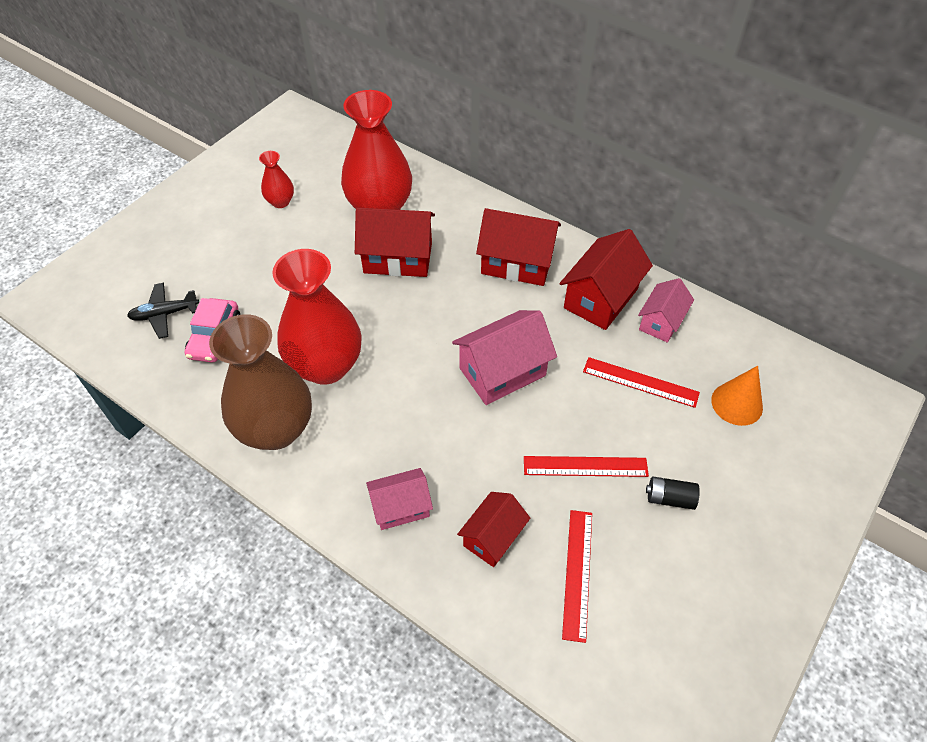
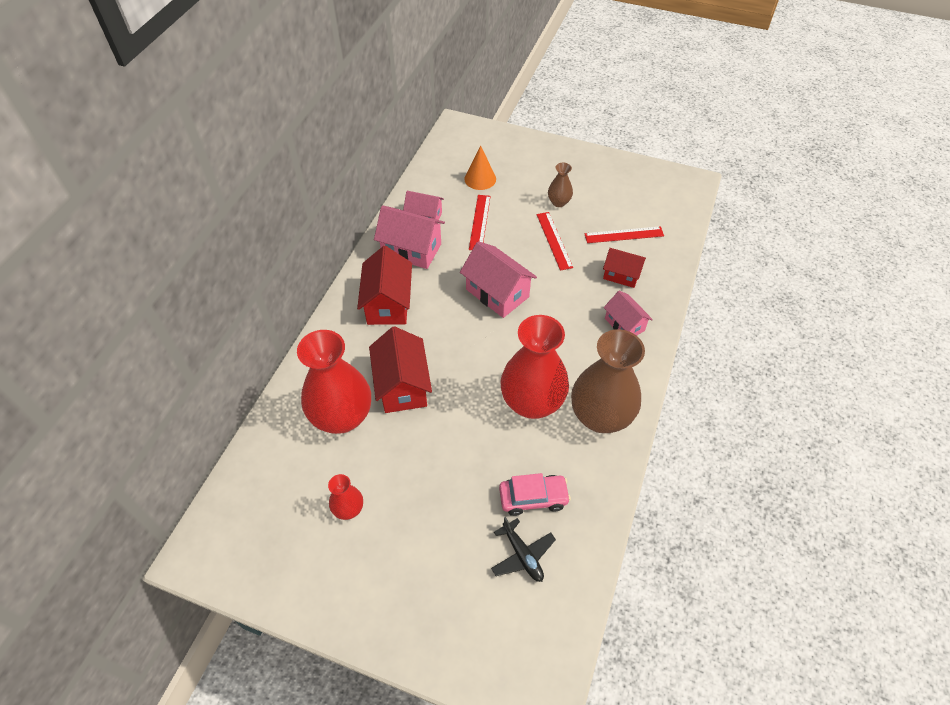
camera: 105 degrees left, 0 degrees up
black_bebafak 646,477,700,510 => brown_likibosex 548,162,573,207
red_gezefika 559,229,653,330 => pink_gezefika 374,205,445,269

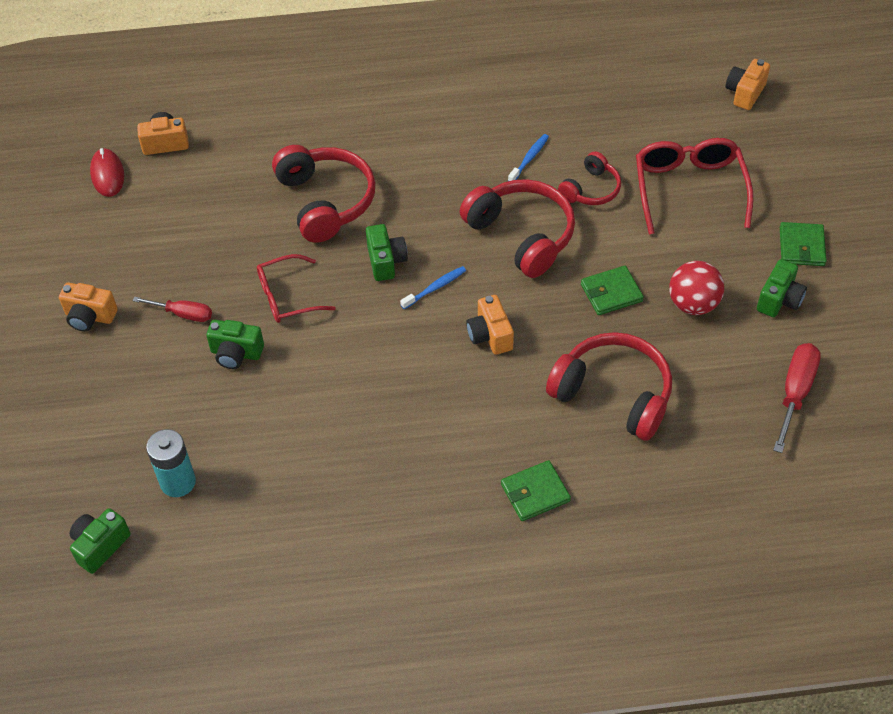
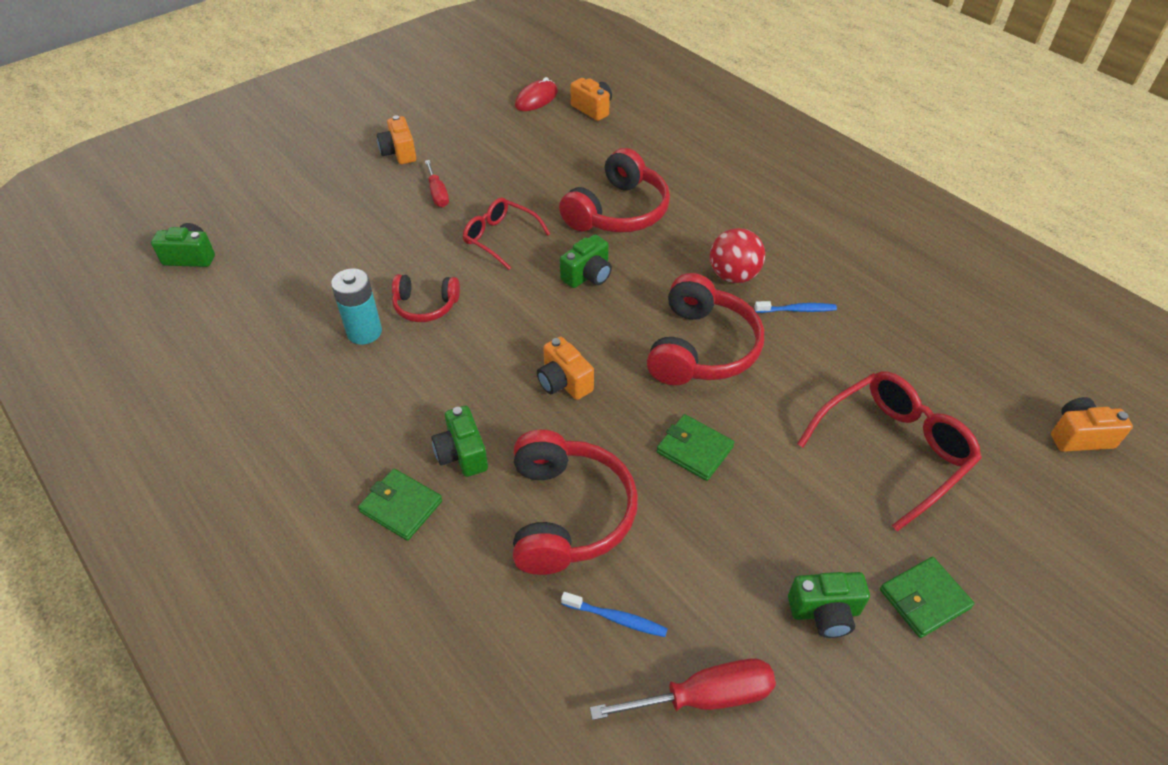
camera: 55 degrees right, 5 degrees down
turquoise_bebafak 146,429,196,497 => turquoise_bebafak 331,268,382,345, move
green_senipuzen 206,320,264,369 => green_senipuzen 431,406,488,477, move
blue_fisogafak 400,266,466,309 => blue_fisogafak 561,592,668,637, move
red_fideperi 558,151,621,205 => red_fideperi 392,274,460,322, move
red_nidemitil 669,261,724,315 => red_nidemitil 710,228,765,283, move
orange_senipuzen 466,295,514,355 => orange_senipuzen 537,336,594,400, 75 degrees counterclockwise

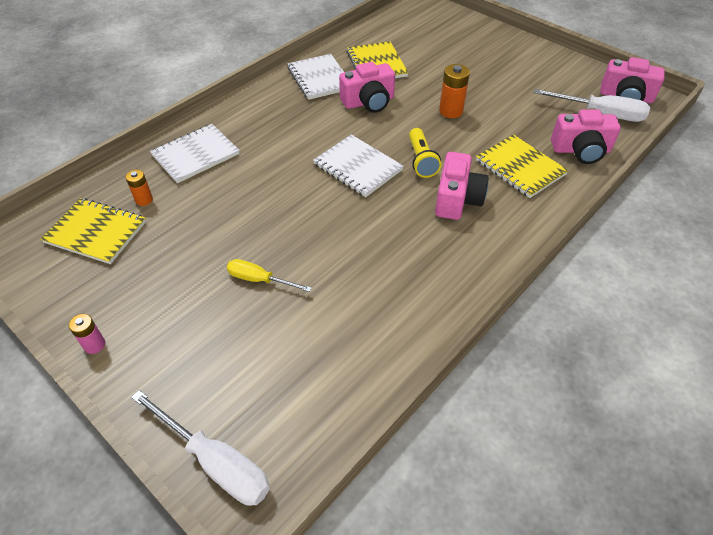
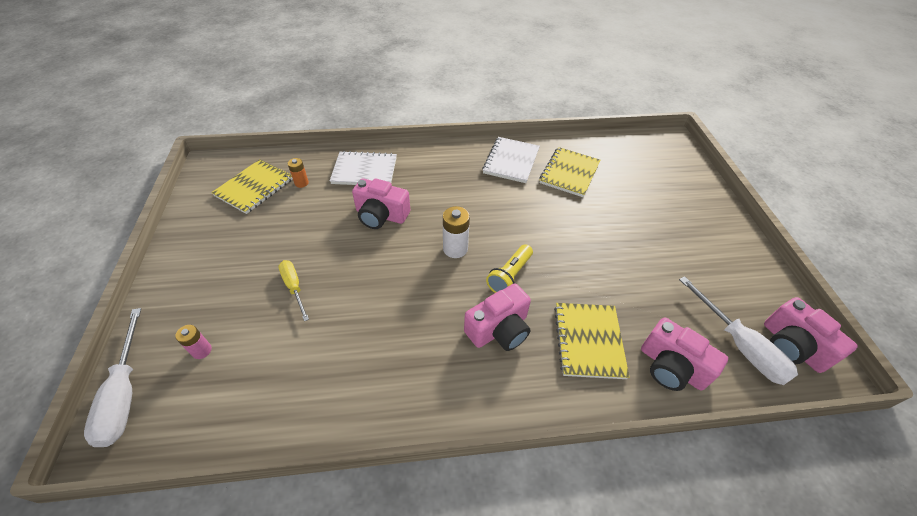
camera: 40 degrees right, 0 degrees up
orange_bebafak 439,64,470,118 => nothing
pink_bebafak 69,314,105,354 => pink_bebafak 175,325,212,359, move
pink_senipuzen 339,62,395,113 => pink_senipuzen 352,178,410,229, move
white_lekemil 313,135,404,197 => white_bebafak 443,206,470,258
yellow_lekemil 41,198,146,264 => yellow_lekemil 211,159,293,214, 60 degrees clockwise

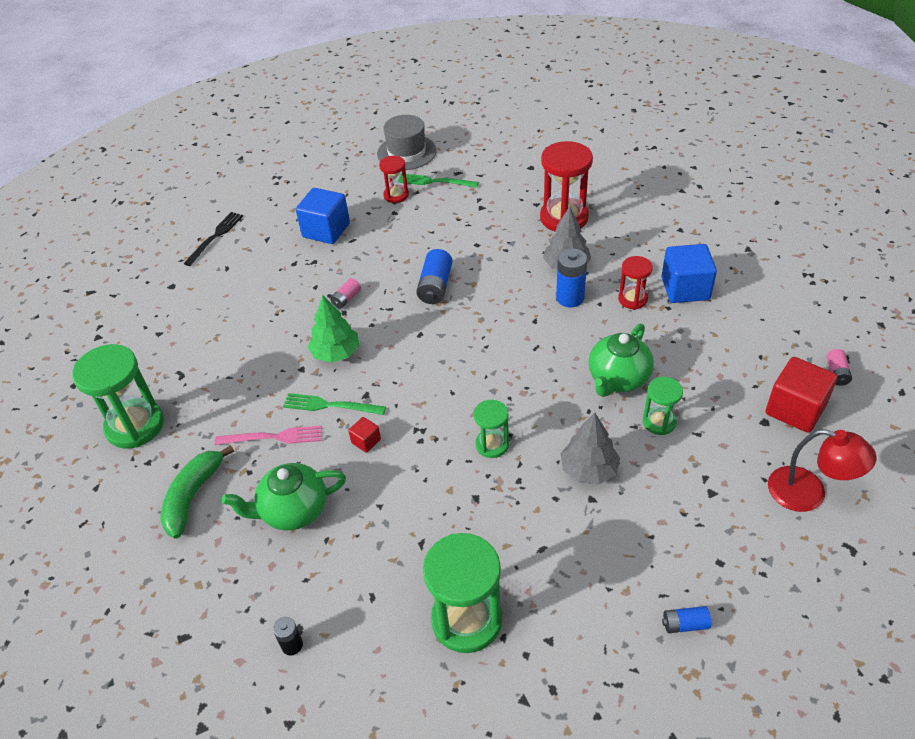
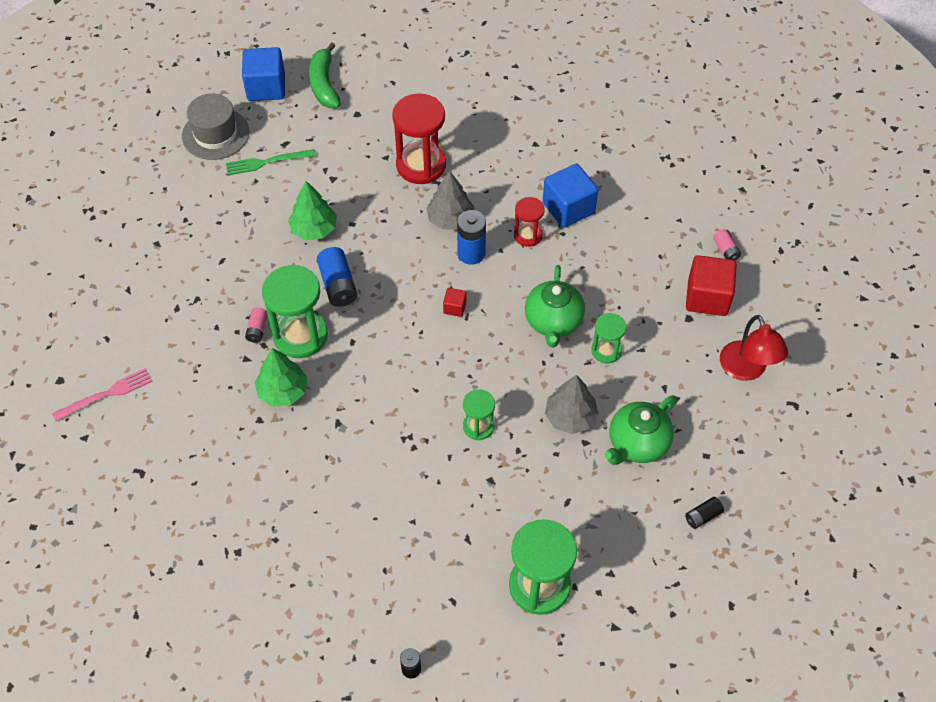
camera: 30 degrees left, 10 degrees up
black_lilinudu 183,212,243,266 => nothing
green_lilinudu 283,393,386,415 => nothing
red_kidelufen 379,156,409,203 => nothing
nothing => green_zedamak 288,181,337,240
green_kidelufen 72,344,164,448 => green_kidelufen 262,265,328,358, move
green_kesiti 160,445,234,538 => green_kesiti 309,42,341,108, move
pink_lilinudu 215,426,322,445 => pink_lilinudu 52,368,153,421, move
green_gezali 222,463,346,530 => green_gezali 605,395,676,465, move
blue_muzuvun 296,188,350,244 => blue_muzuvun 242,47,285,101, move
red_muzuvun 348,417,381,453 => red_muzuvun 443,288,467,317, move
blue_bebafak 662,606,711,633 => black_bebafak 685,497,724,529
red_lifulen 768,429,877,512 => red_lifulen 720,315,788,381, 75 degrees clockwise

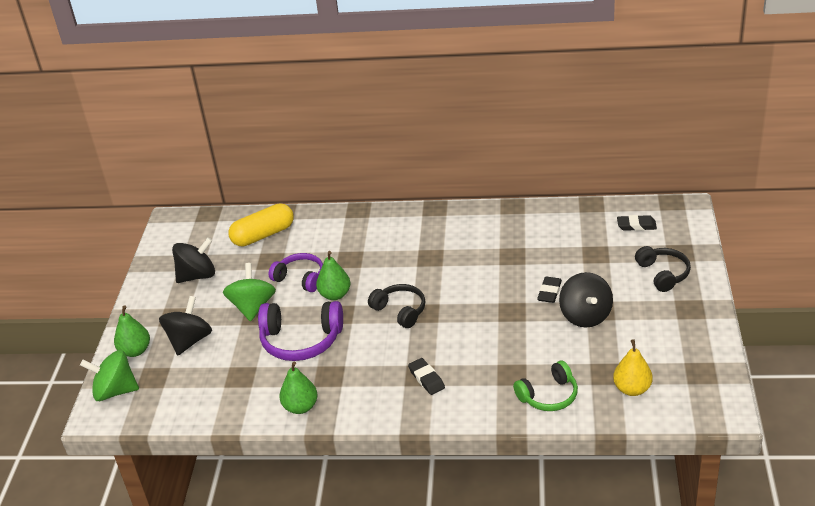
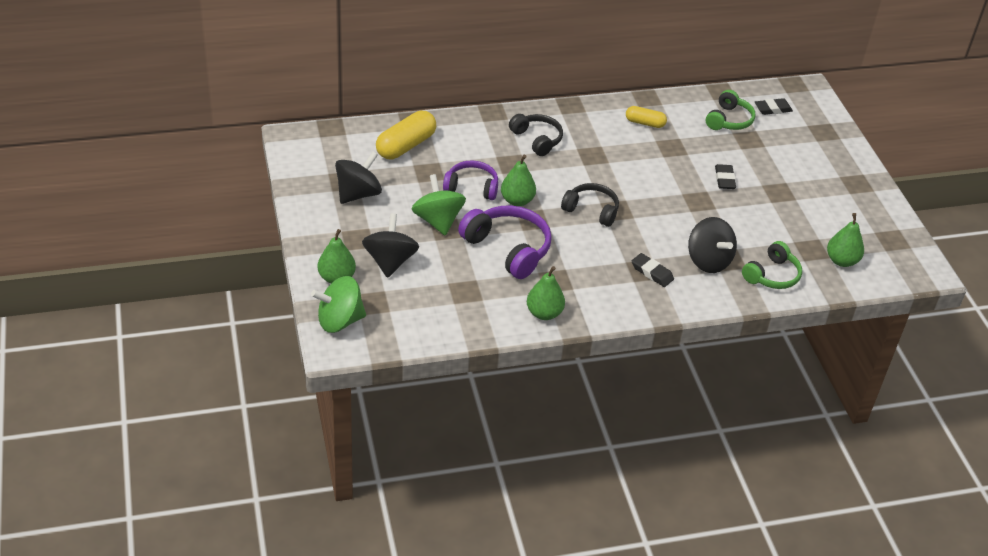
camera: 25 degrees left, 5 degrees up
nothing => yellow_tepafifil 626,106,667,128
nothing => green_fideperi 706,90,756,130
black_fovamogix 559,272,613,328 => black_fovamogix 688,217,737,273, move
black_fideperi 635,246,691,292 => black_fideperi 509,114,563,156, move
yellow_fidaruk 613,339,653,396 => green_fidaruk 827,213,864,267
purple_fideperi 258,301,343,361 => purple_fideperi 458,205,552,279, 120 degrees counterclockwise

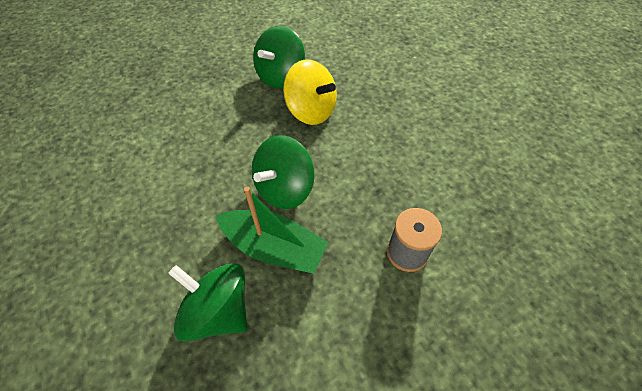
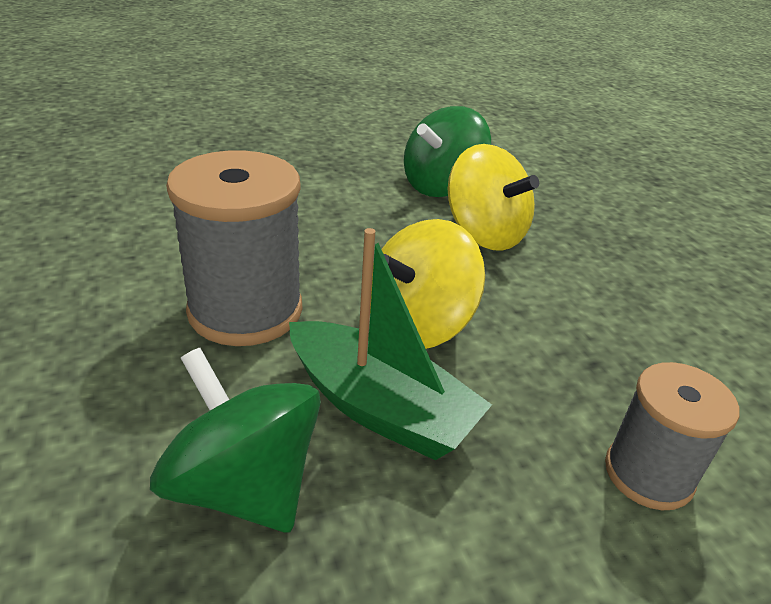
camera: 10 degrees right, 20 degrees down
nothing => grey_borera 166,150,302,346
green_fovamogix 252,135,315,209 => yellow_fovamogix 370,219,485,349

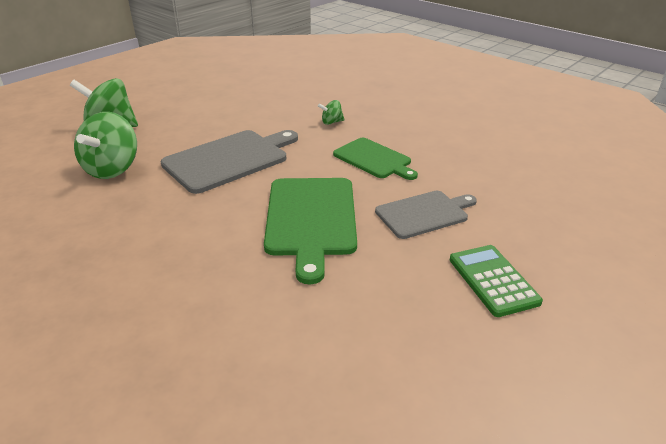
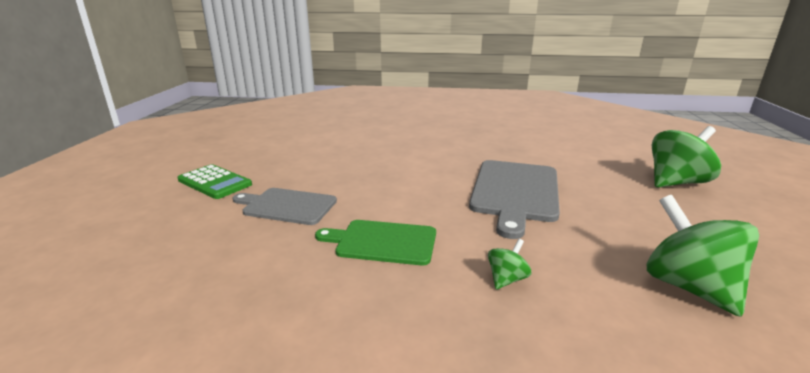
camera: 145 degrees right, 10 degrees down
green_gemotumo 264,178,357,284 => nothing
green_fovamogix 74,112,137,179 => green_fovamogix 647,195,759,317, move
grey_gemotumo 375,191,477,239 => grey_gemotumo 233,188,337,225, 75 degrees clockwise

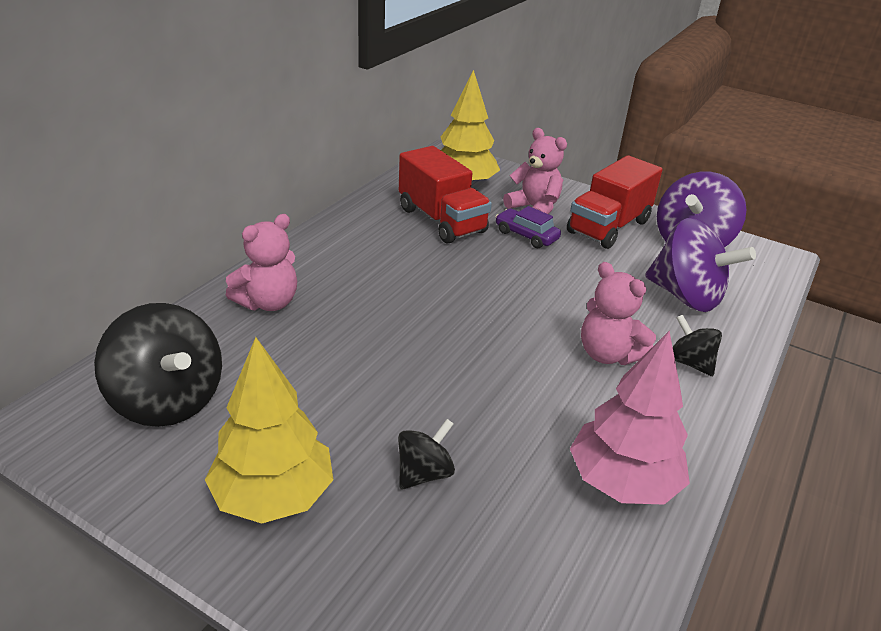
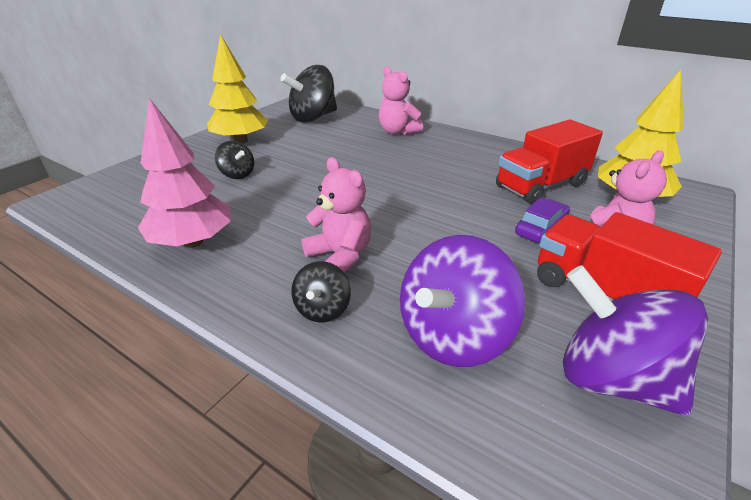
camera: 95 degrees right, 0 degrees up
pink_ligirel 581,262,656,365 => pink_ligirel 302,157,371,272, 90 degrees clockwise
black_fovamogix 673,314,722,376 => black_fovamogix 291,261,351,322, 135 degrees clockwise

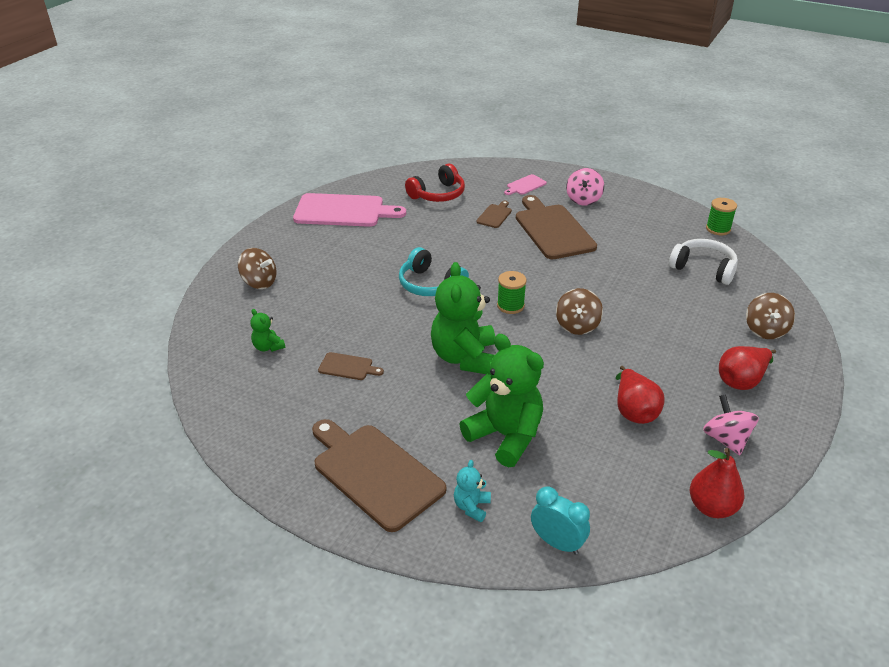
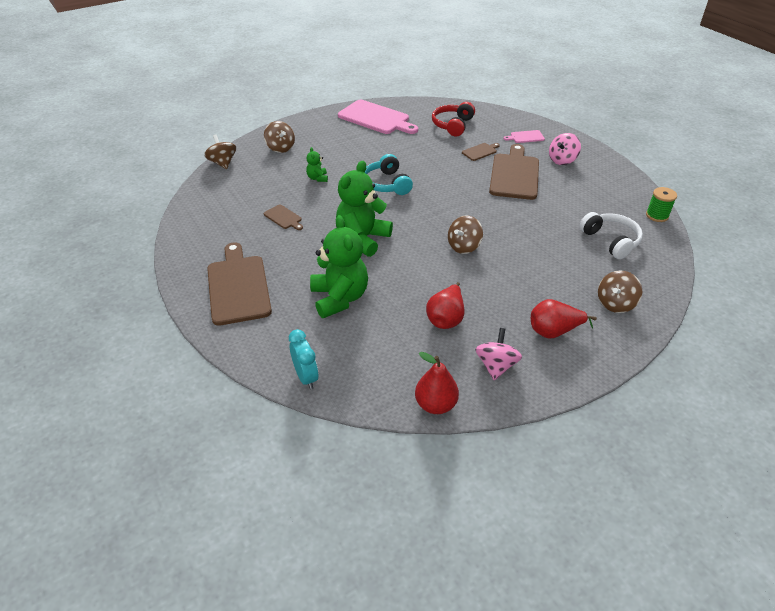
camera: 30 degrees right, 5 degrees up
turquoise_ligirel 454,460,491,522 => nothing
green_borera 497,271,527,314 => nothing
nothing => brown_fovamogix 204,134,236,169
green_ligirel 251,309,285,352 => green_ligirel 306,147,328,182, move
red_fideperi 405,164,465,202 => red_fideperi 432,102,475,137, 120 degrees clockwise

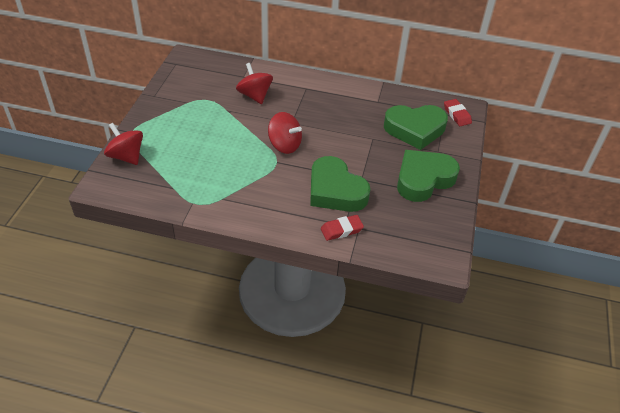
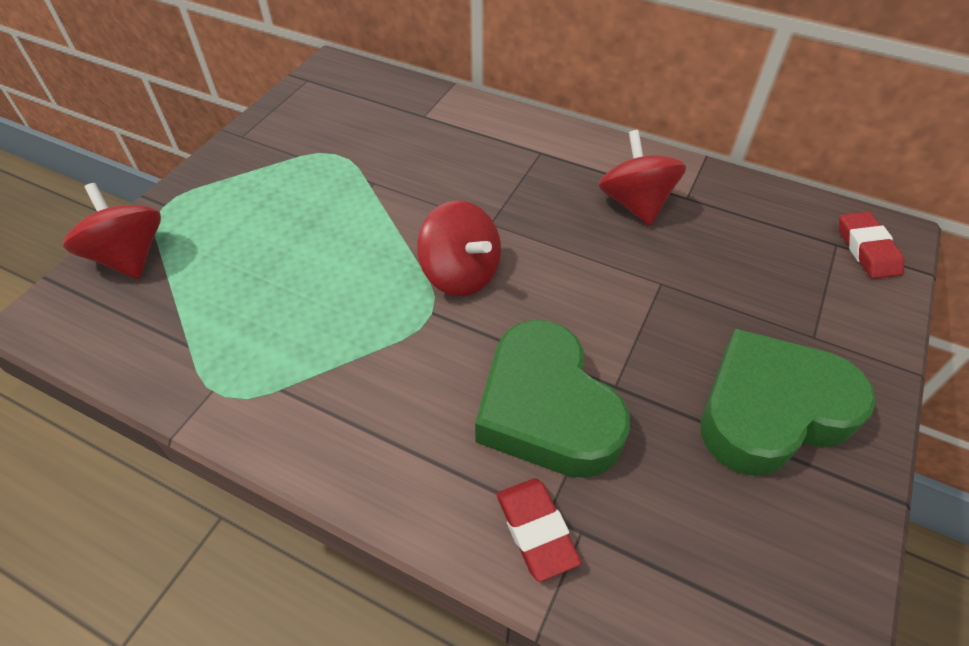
camera: 15 degrees right, 5 degrees up
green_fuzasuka 384,105,448,150 => nothing
red_fovamogix 236,63,273,104 => red_fovamogix 599,130,686,226, move
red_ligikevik 321,215,364,241 => red_ligikevik 497,478,581,582, 75 degrees clockwise

